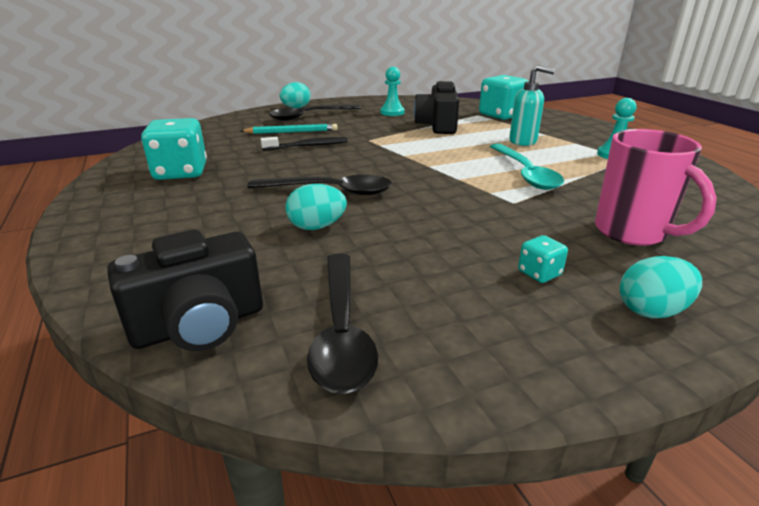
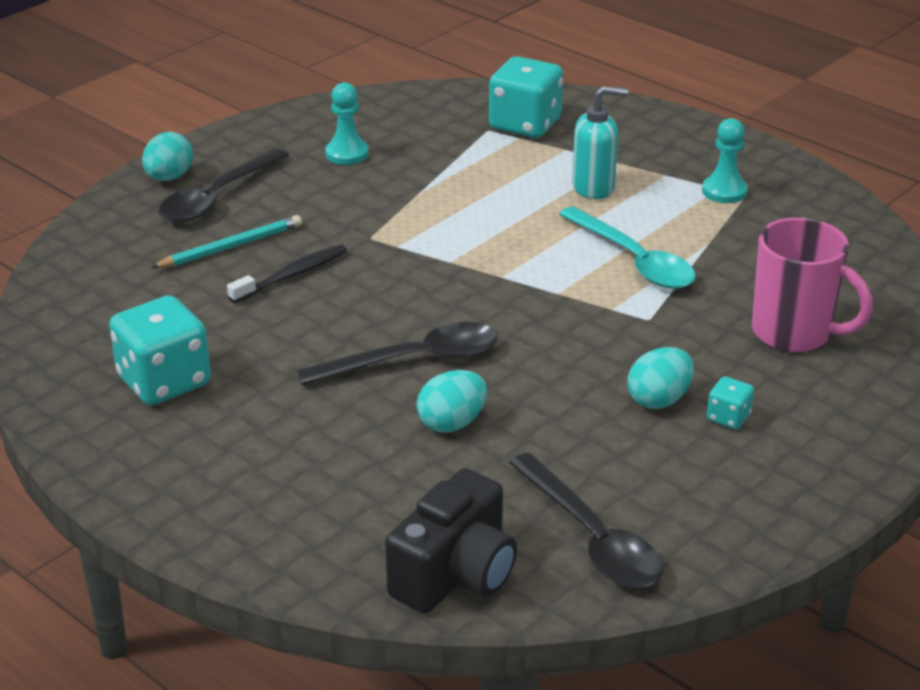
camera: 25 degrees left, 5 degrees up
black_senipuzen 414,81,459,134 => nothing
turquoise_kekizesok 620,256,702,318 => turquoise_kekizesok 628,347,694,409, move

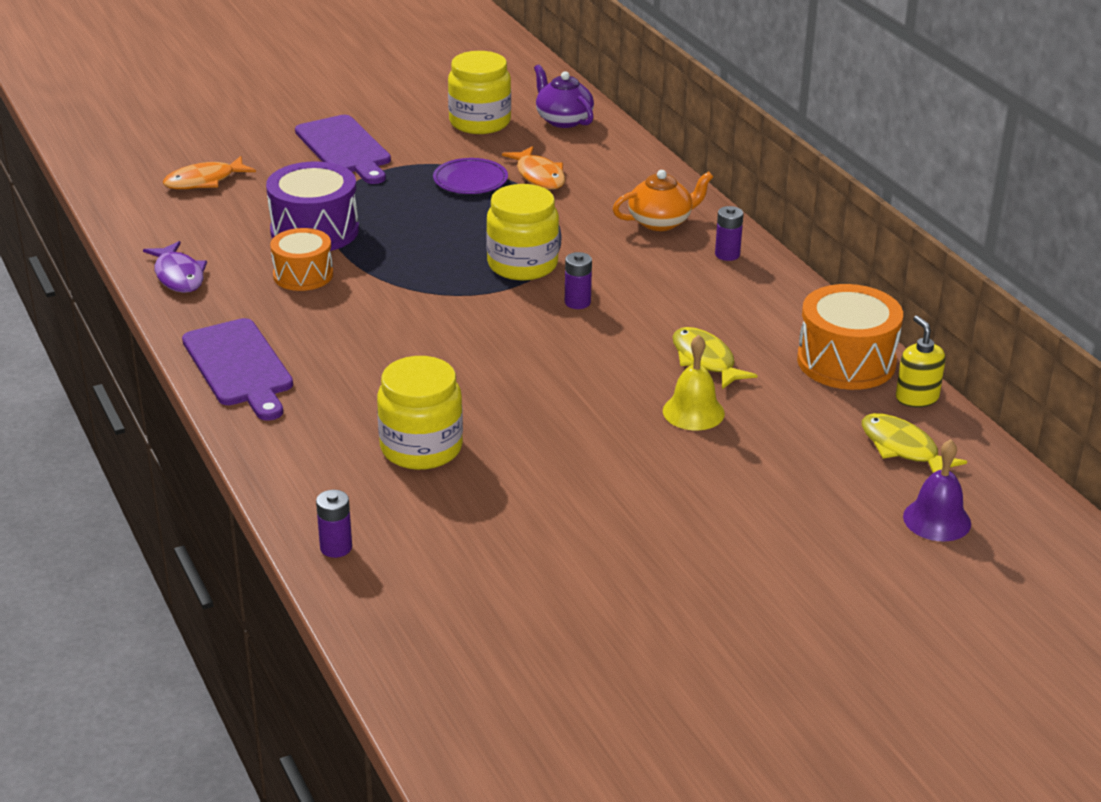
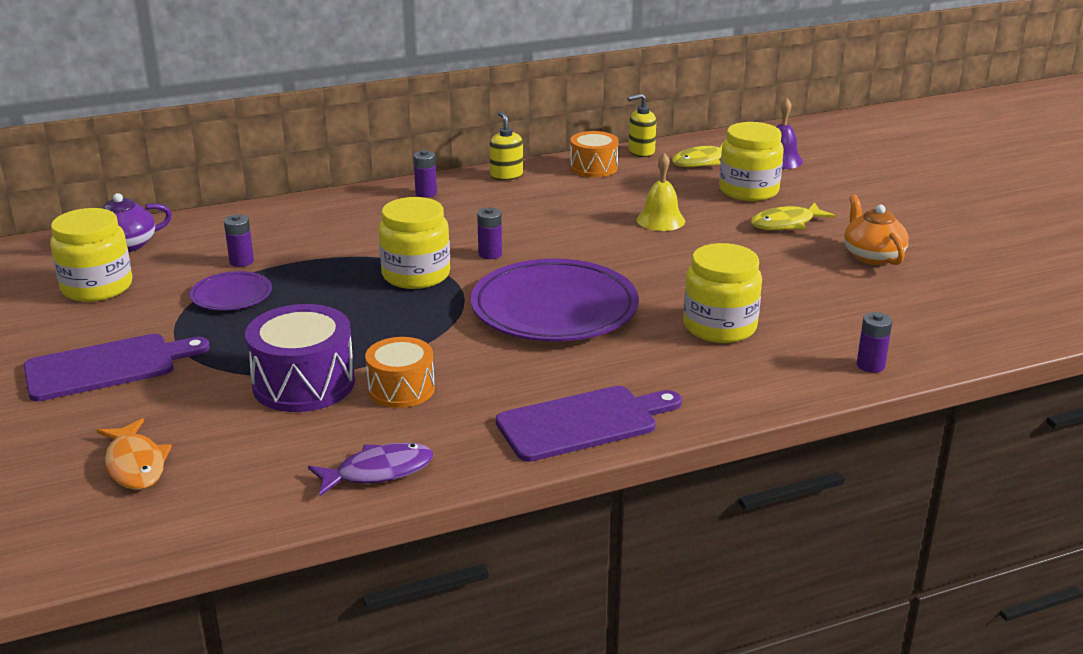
camera: 85 degrees left, 5 degrees down
nothing => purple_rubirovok 471,258,639,342
nothing => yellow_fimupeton 490,112,523,180
nothing => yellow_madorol 719,122,784,201
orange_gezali 613,170,713,231 => orange_gezali 844,195,909,265, move
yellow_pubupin 673,327,758,389 => yellow_pubupin 751,202,835,230, move
orange_pubupin 502,146,565,189 => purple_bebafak 224,214,254,267
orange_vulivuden 797,284,903,390 => orange_vulivuden 570,131,619,177, x0.65

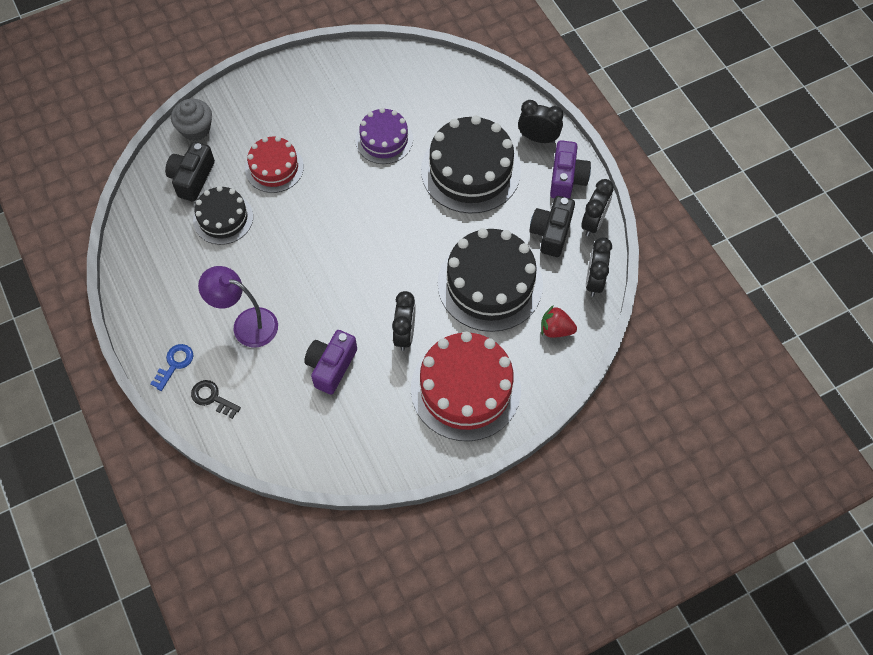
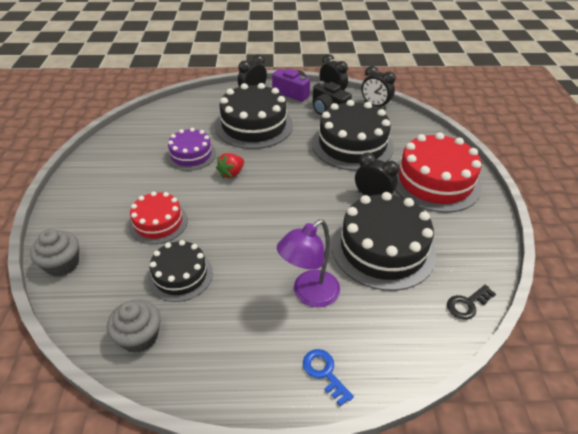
camera: 65 degrees left, 20 degrees down
black_senipuzen 165,142,215,202 => nothing
nothing => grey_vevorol 107,299,161,353
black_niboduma 191,380,241,419 => black_niboduma 447,285,496,320, move
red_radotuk 541,305,577,338 => red_radotuk 216,153,244,179, move
purple_senipuzen 304,330,357,395 => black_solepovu 332,192,436,291

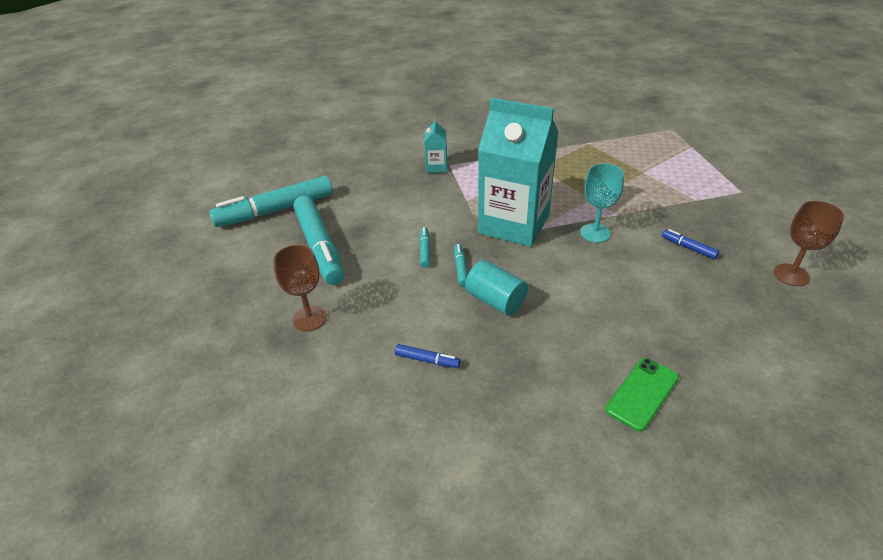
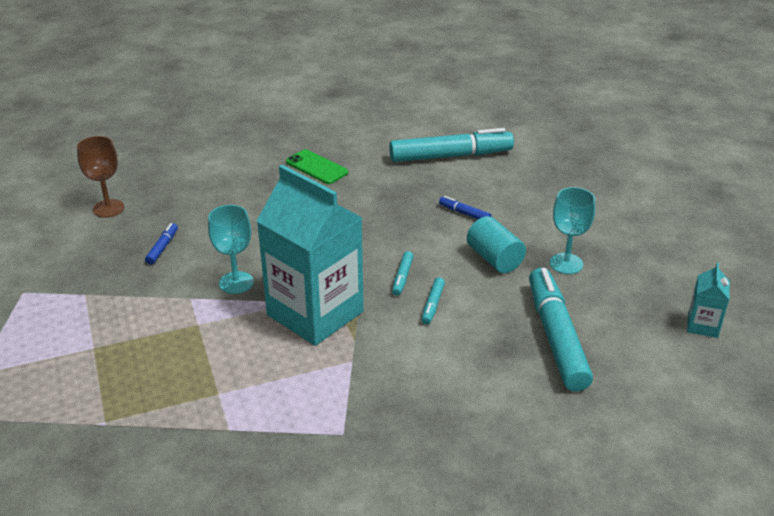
camera: 165 degrees left, 5 degrees down
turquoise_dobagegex 209,176,333,227 => turquoise_dobagegex 389,128,514,162, move
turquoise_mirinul 424,118,447,173 => turquoise_mirinul 687,263,730,338, move
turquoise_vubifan 465,260,528,316 => turquoise_vubifan 467,216,526,273, move
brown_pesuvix 273,244,327,331 => turquoise_pesuvix 550,187,595,274
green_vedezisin 605,358,679,431 => green_vedezisin 286,149,348,184, 75 degrees clockwise
blue_dobagegex 662,229,720,259 => blue_dobagegex 145,223,178,264, 135 degrees counterclockwise

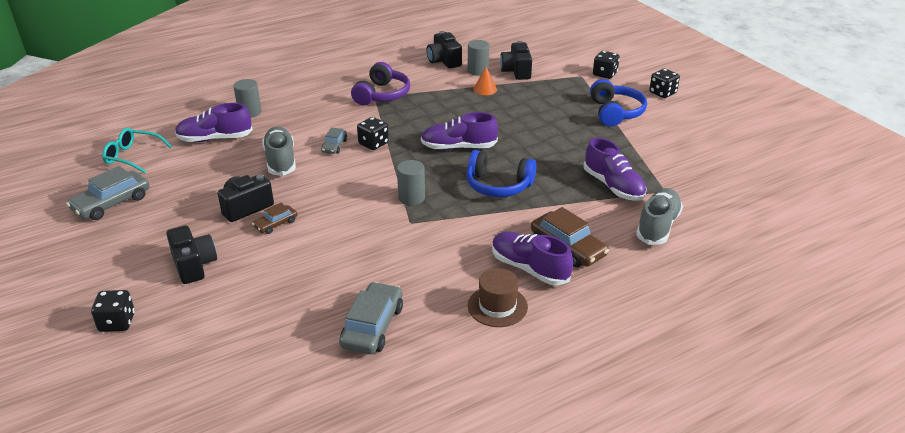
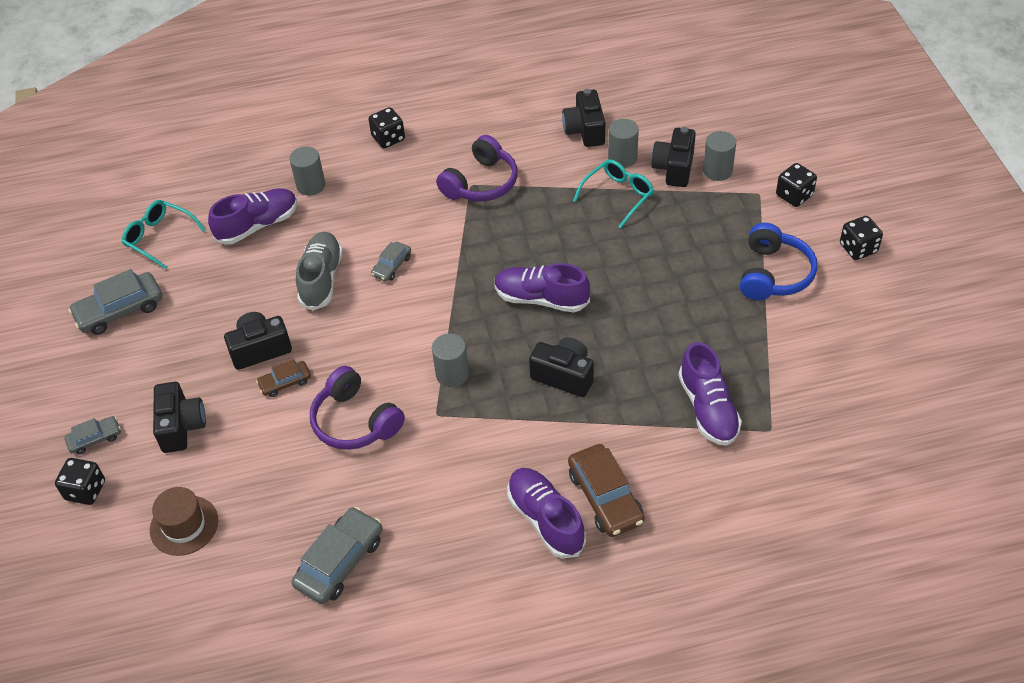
camera: 20 degrees right, 15 degrees up
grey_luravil 636,188,683,245 => nothing
nothing => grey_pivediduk 65,416,121,455
nothing => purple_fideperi 310,366,405,450
nothing => grey_vubifan 703,131,736,181
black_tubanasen 357,117,389,150 => black_tubanasen 368,107,405,148, move
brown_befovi 468,268,528,327 => brown_befovi 150,487,218,556, move
blue_fideperi 466,150,537,197 => black_senipuzen 529,337,594,397
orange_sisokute 473,66,497,95 => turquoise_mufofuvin 573,159,654,229
purple_luravil 175,103,253,142 => purple_luravil 208,188,297,245, 135 degrees clockwise

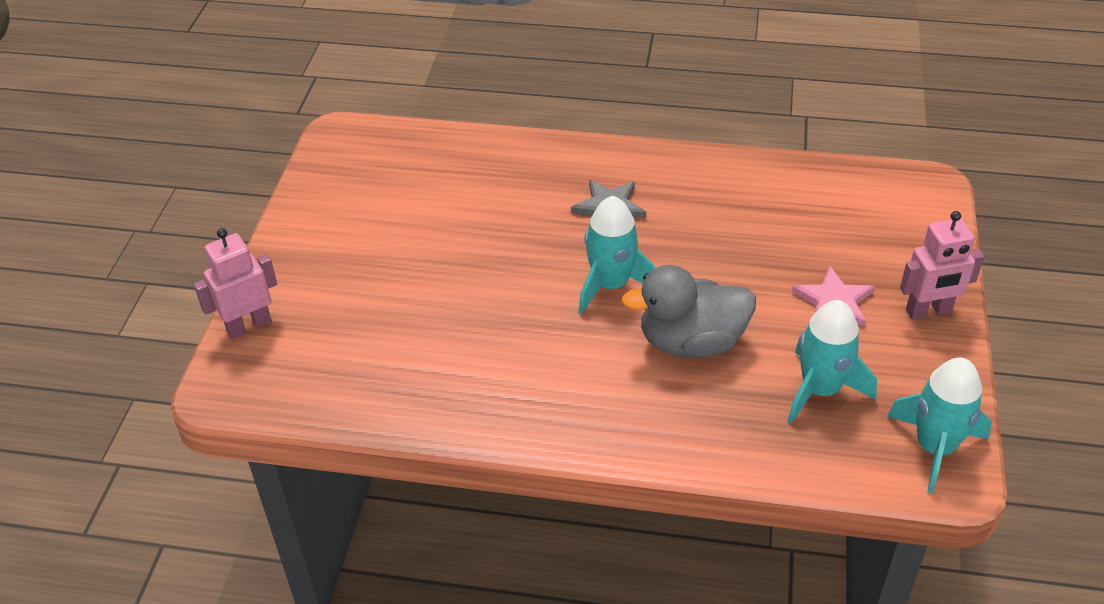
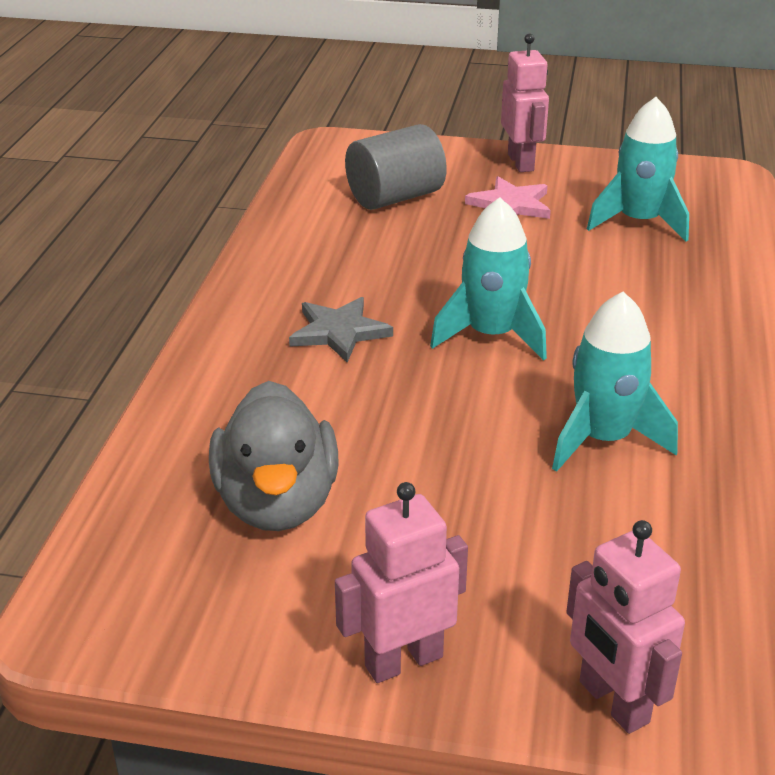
camera: 90 degrees left, 10 degrees down
nothing => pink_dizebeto 335,482,468,683
nothing => grey_vubifan 345,124,447,210
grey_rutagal 621,265,756,358 => grey_rutagal 209,381,339,531, move
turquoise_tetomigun 887,357,992,493 => turquoise_tetomigun 552,292,678,472, move

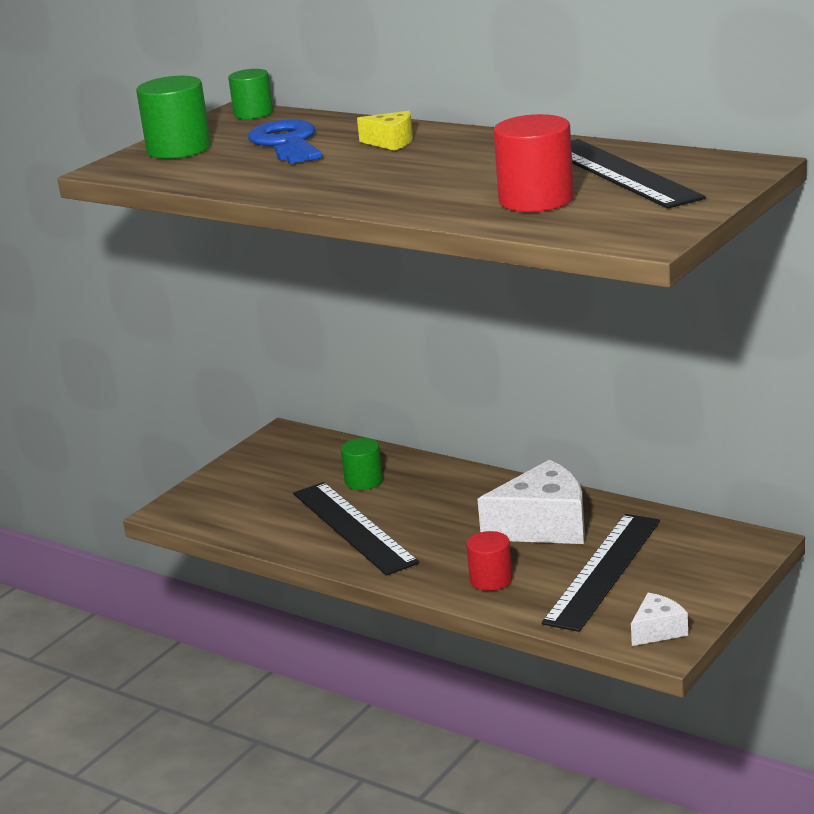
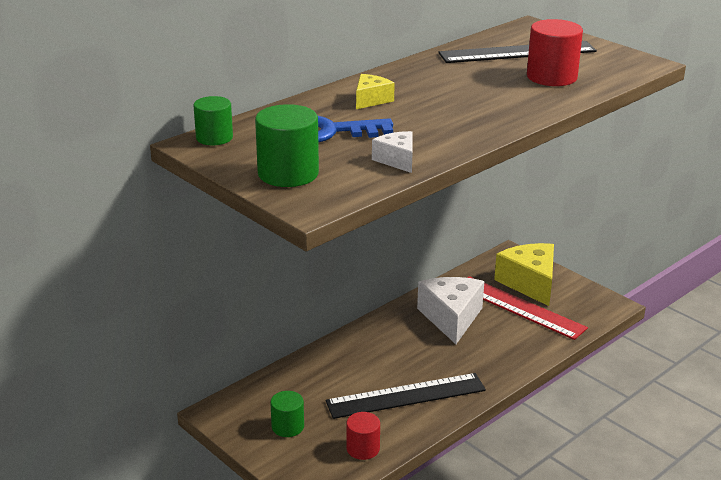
camera: 80 degrees left, 5 degrees up
nothing => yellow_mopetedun 494,243,554,306
green_vubifan 341,438,383,490 => green_vubifan 270,391,304,437, move
red_vubifan 466,531,513,591 => red_vubifan 346,412,380,460, move
white_mopetedun 631,593,688,646 => white_mopetedun 372,131,413,173, move
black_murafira 542,514,660,632 => red_murafira 467,276,588,340

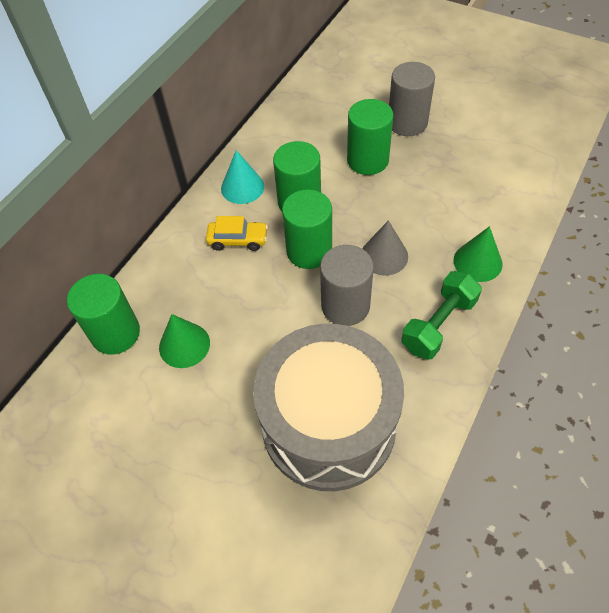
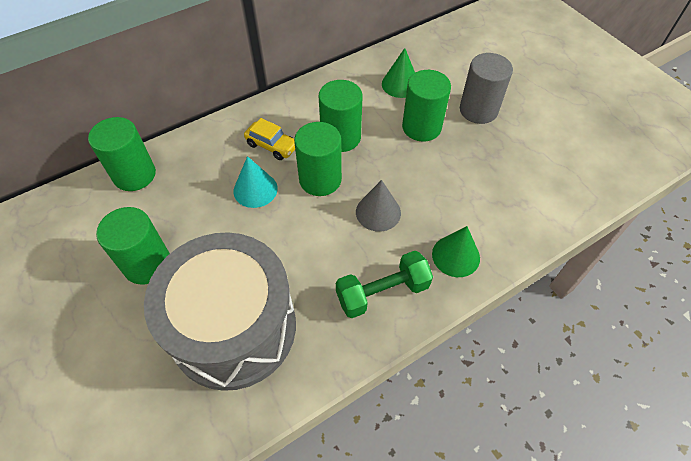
camera: 25 degrees right, 0 degrees up
grey_vubifan 320,245,374,326 => nothing
nothing => green_vubifan 96,207,170,285
green_sisokute 159,314,210,368 => green_sisokute 382,48,415,98, move
turquoise_sisokute 221,150,264,204 => turquoise_sisokute 234,156,278,208, move

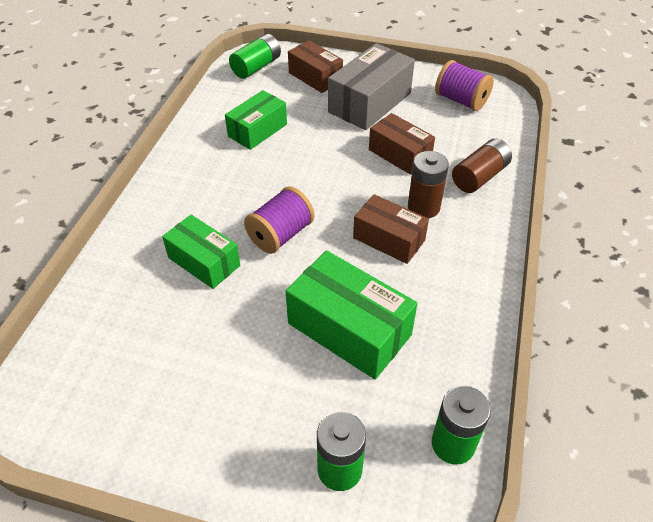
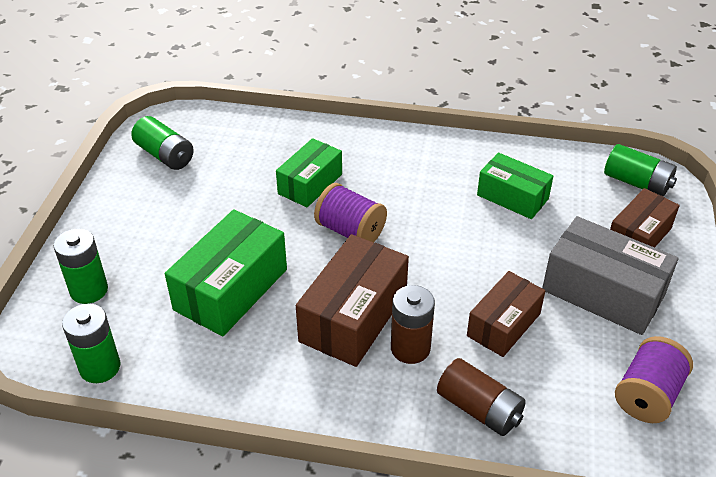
camera: 85 degrees right, 5 degrees down
nothing => green_bebafak 131,116,194,170
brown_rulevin 353,194,429,264 => brown_rulevin 296,234,409,367, x1.54

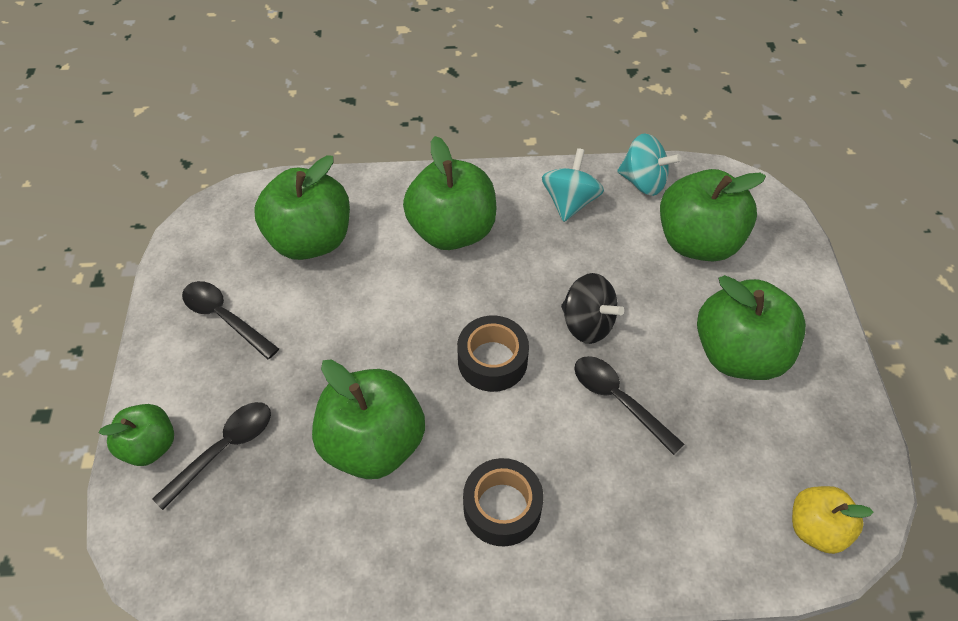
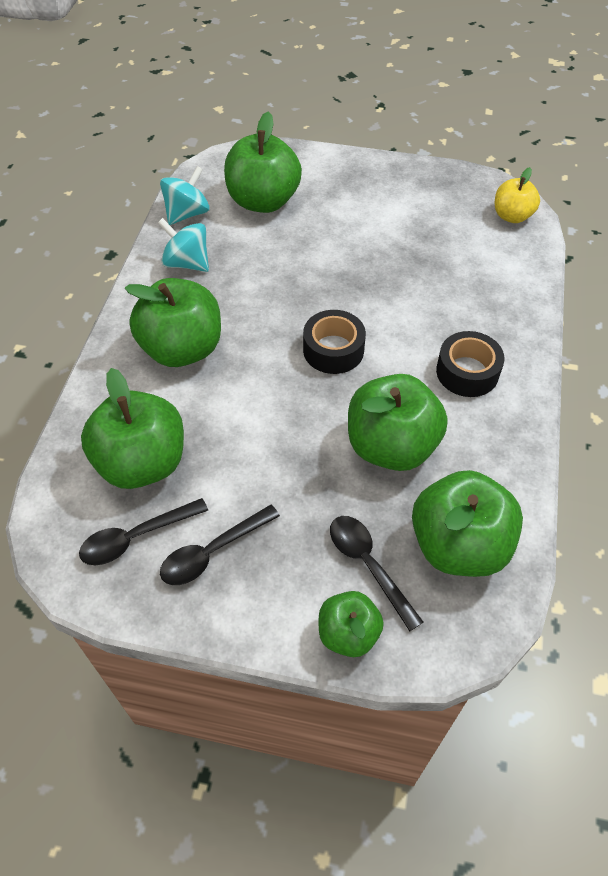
camera: 75 degrees left, 0 degrees up
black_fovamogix 561,273,624,344 => nothing
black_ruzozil 574,356,685,455 => black_ruzozil 79,498,208,565, move
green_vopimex 697,275,806,380 => green_vopimex 412,470,523,577, move

